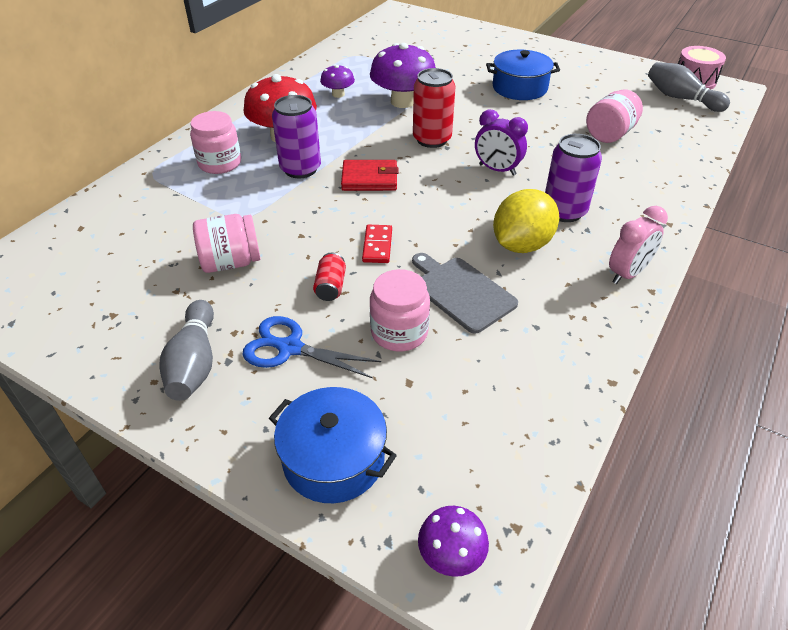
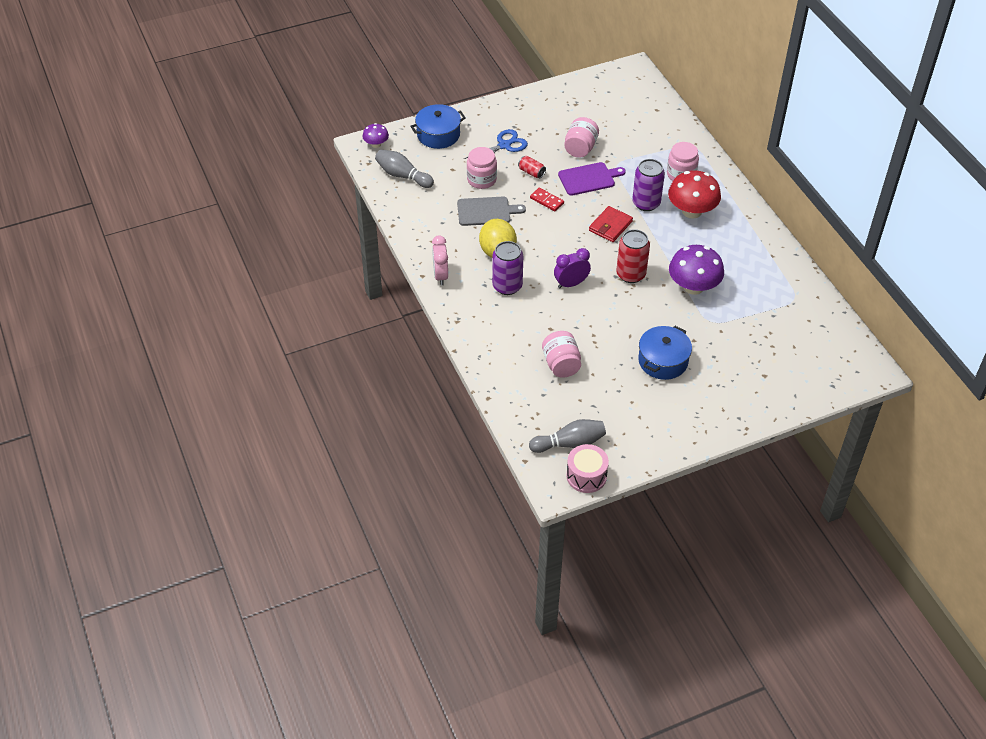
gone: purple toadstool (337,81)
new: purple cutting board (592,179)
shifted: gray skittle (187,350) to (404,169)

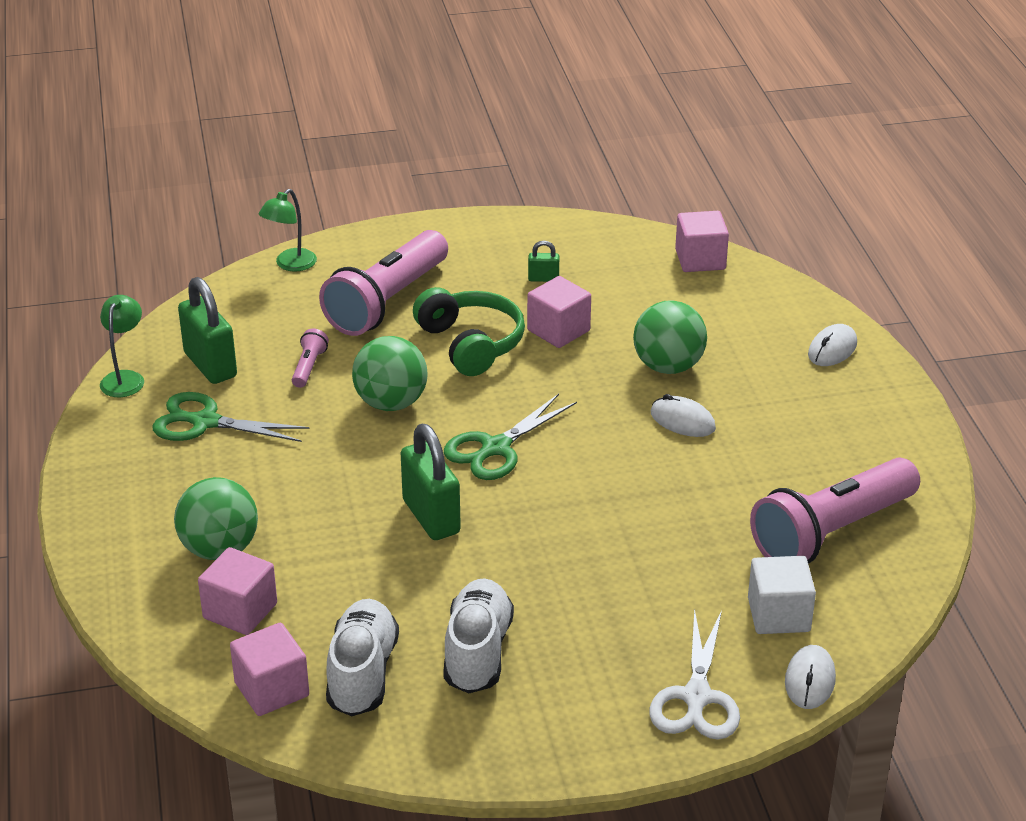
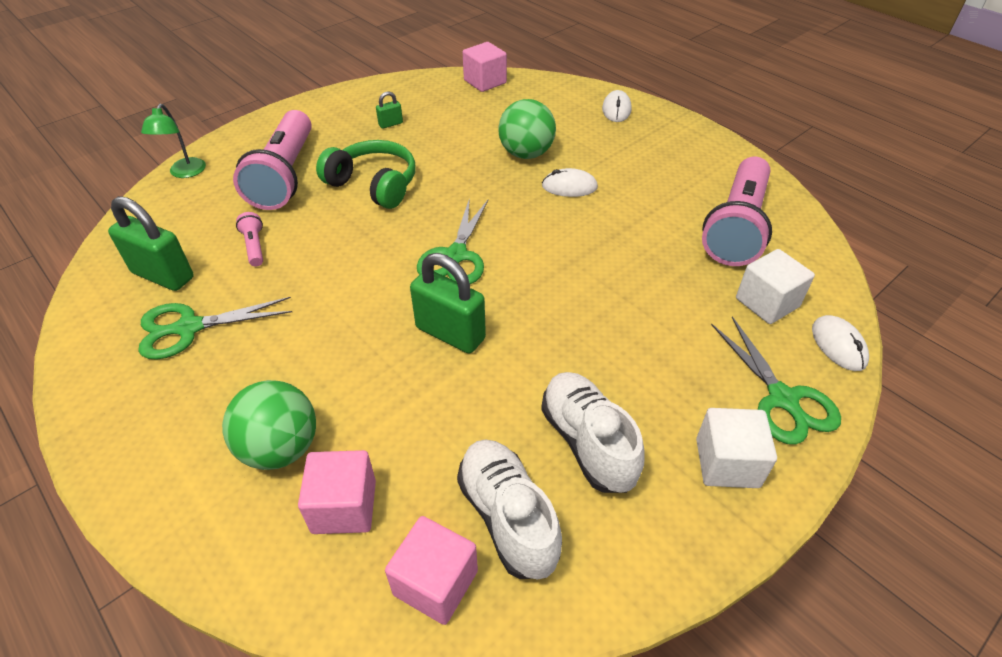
gone: leaf-green lamp (122,346); leaf-green ball (390,373); pink block (559,312)
new: white block (736,448)
repainted: white shears (694,673) to leaf-green shears (776,380)

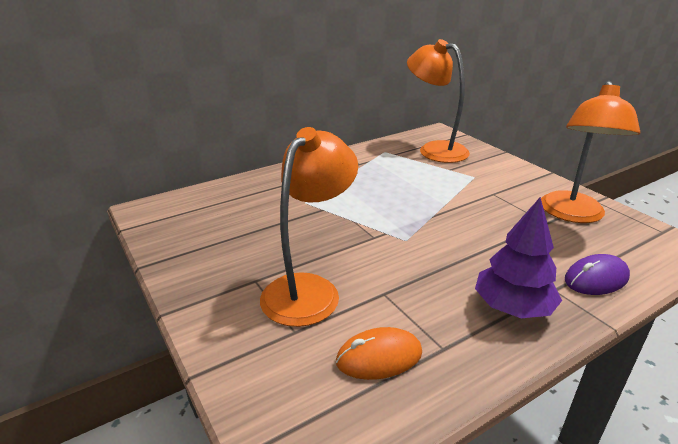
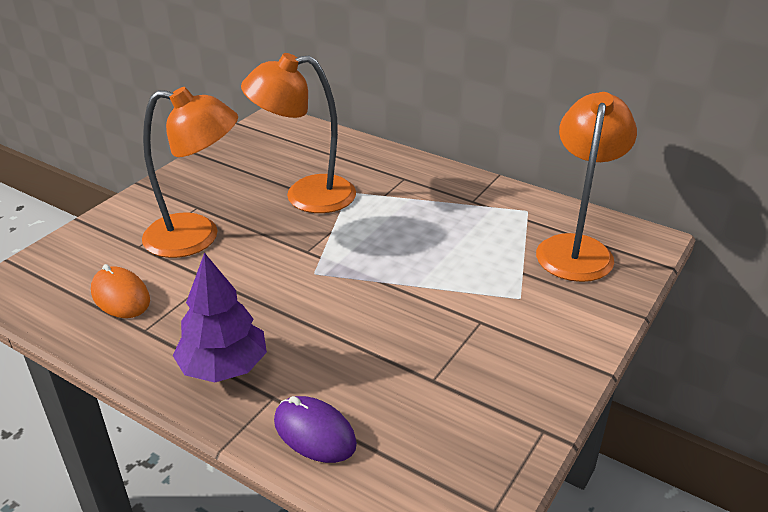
shifted: bright orange lamp (590,152) to (298,133)

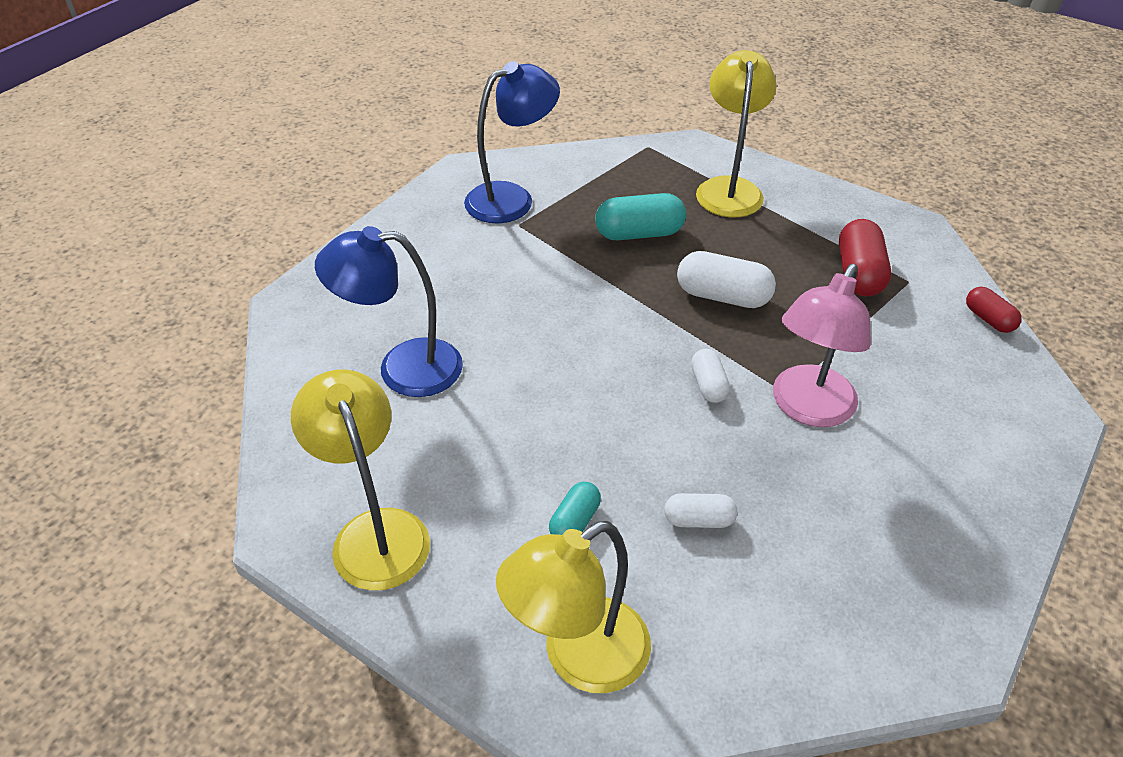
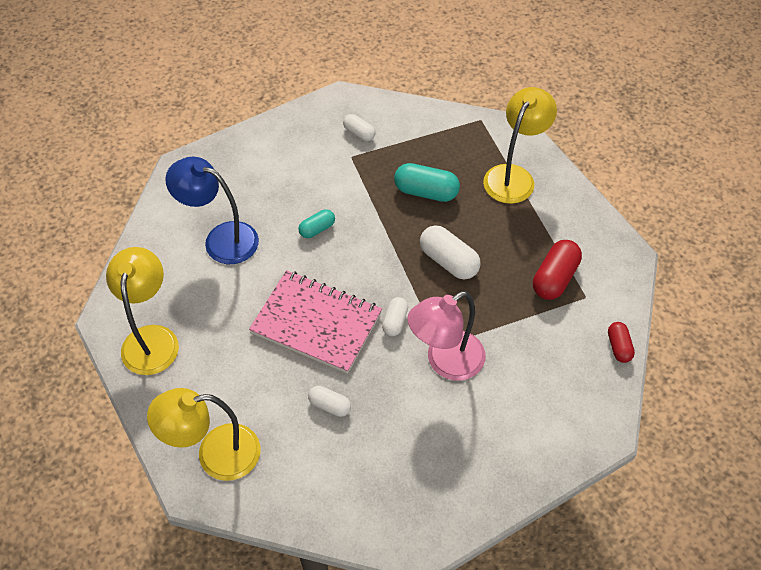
new: pink notebook (315,322)
shifted: turquoise pill shape (575,508) to (316,223)
swapped: cobalt lamp (512,142) to white pill shape (359,127)

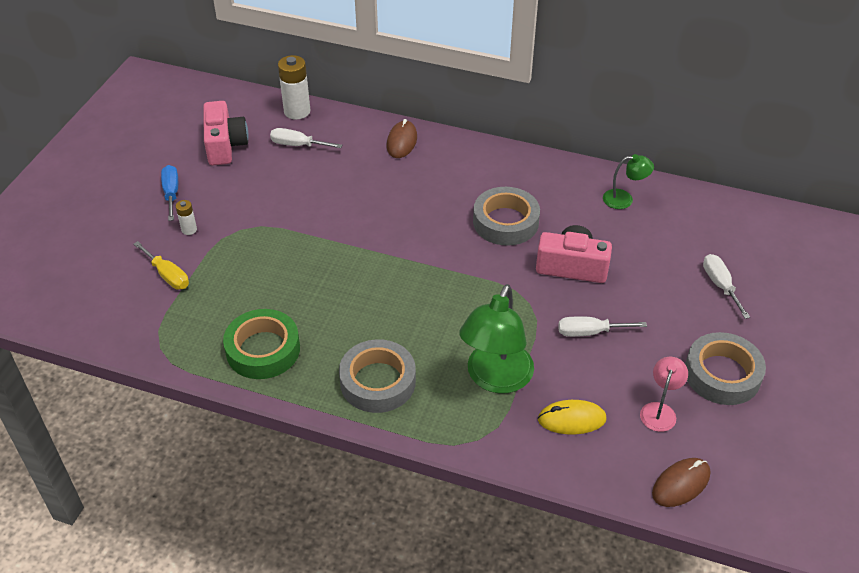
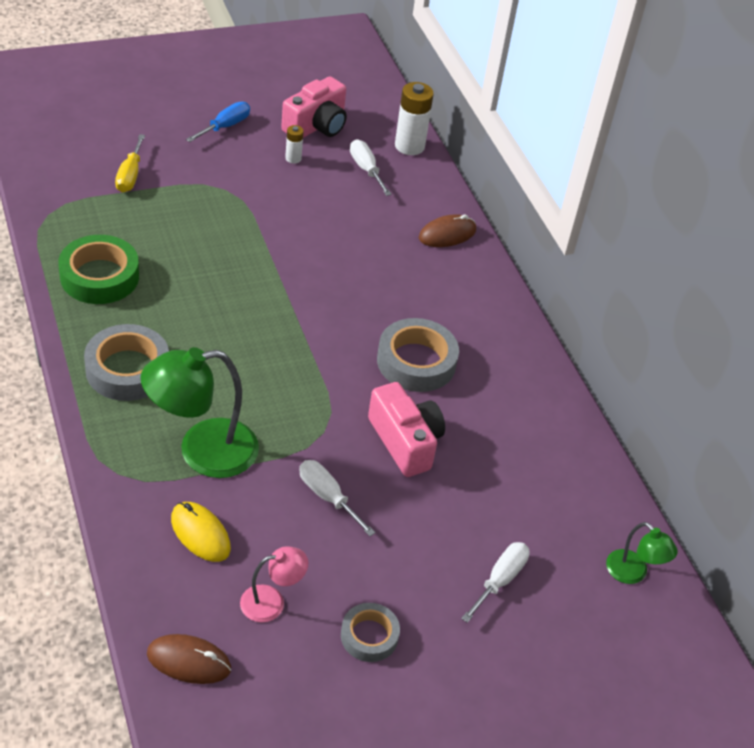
shifted: white AA battery (186,217) to (294,144); leaf-green lamp (628,181) to (642,553)
scaled: gray sticky tape (725,368) = (370,632) x0.61

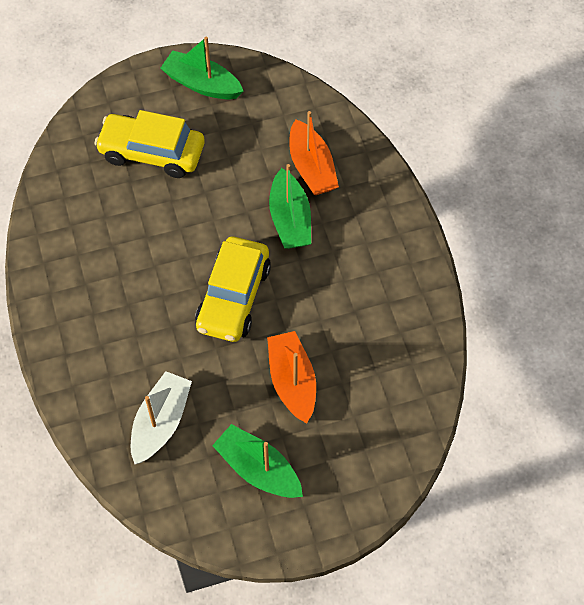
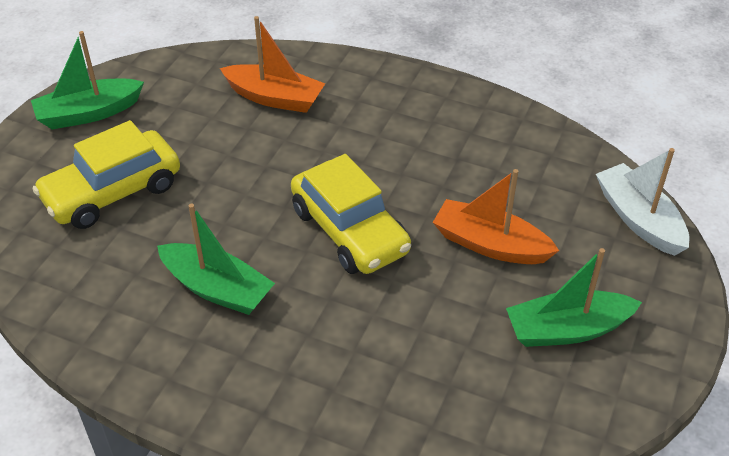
shifted: leaf-green boat (290,206) to (216,259); white boat (161,417) to (643,202)

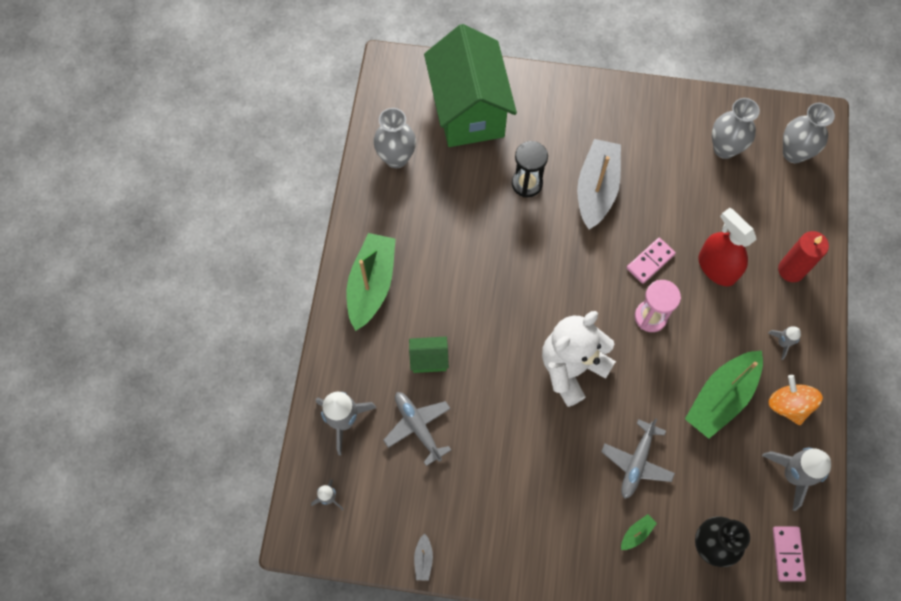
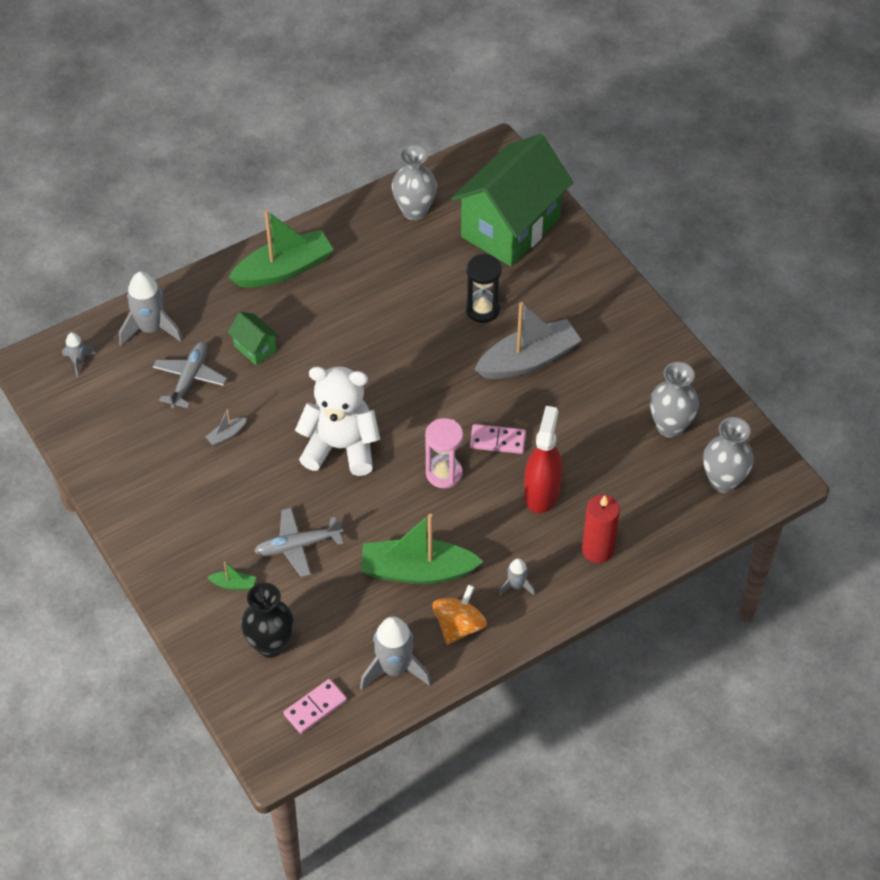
shifted: gray boat (423,557) to (226,427)

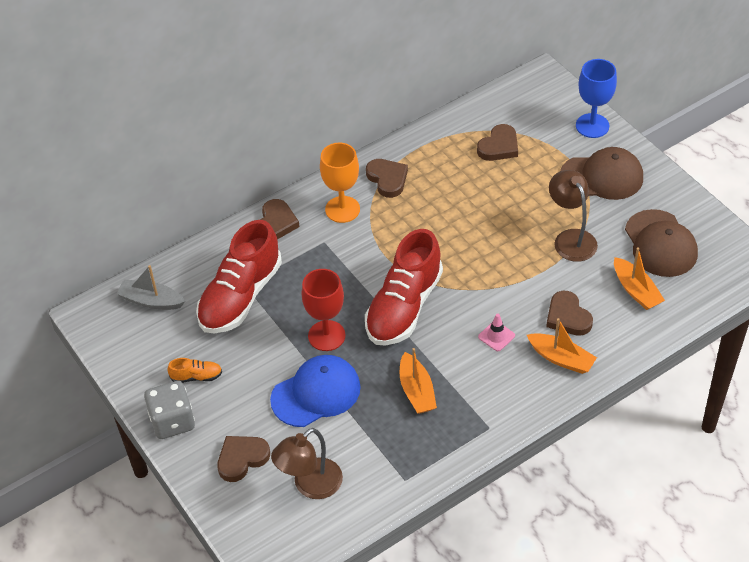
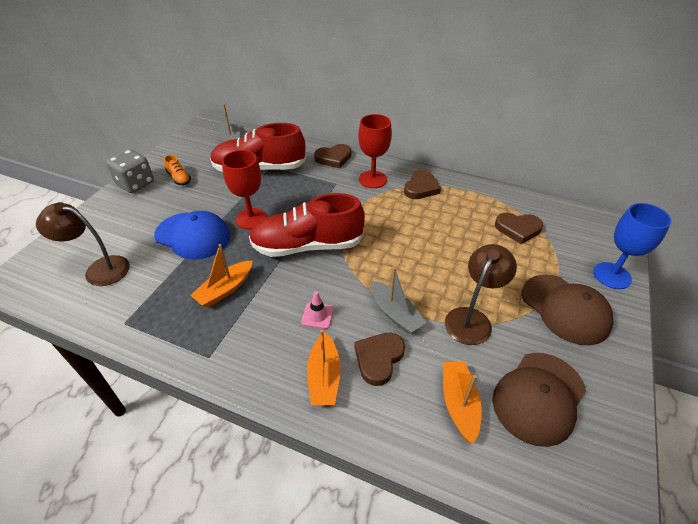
gone: dark brown heart (243,459)
new: gray boat (399,300)
repainted: bright orange chalice (340,183) to red chalice (375,151)
rotated: bright orange boat (639,278) = (462,402) 150 degrees clockwise

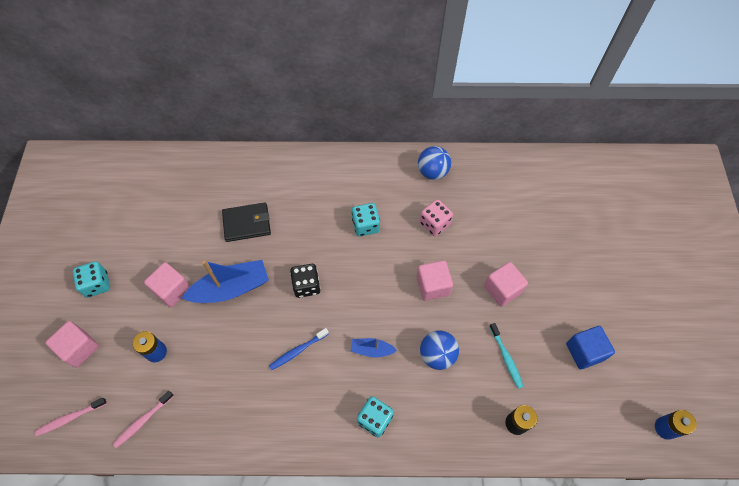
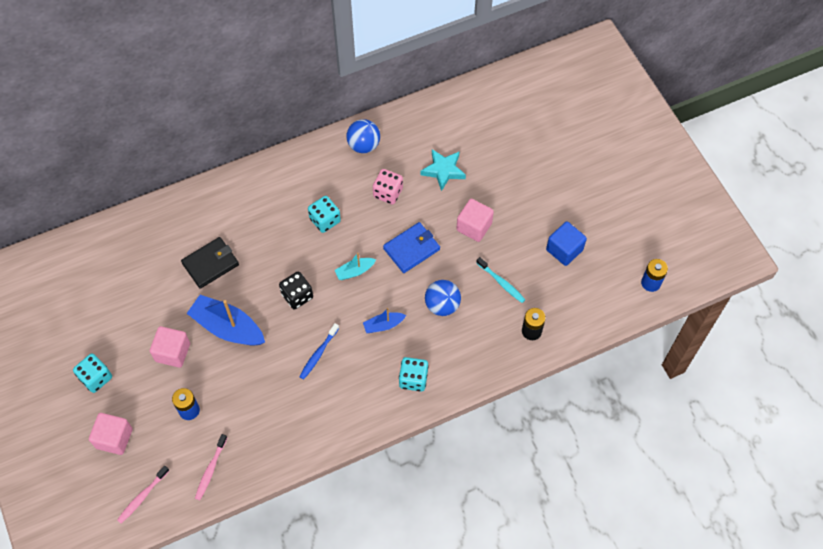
new: turquoise boat (355,266); turquoise star (443,170)
swapped: pink block (434,280) to cobalt wallet (411,247)
rotated: cobalt boat (225,281) = (225,320) 105 degrees counterclockwise

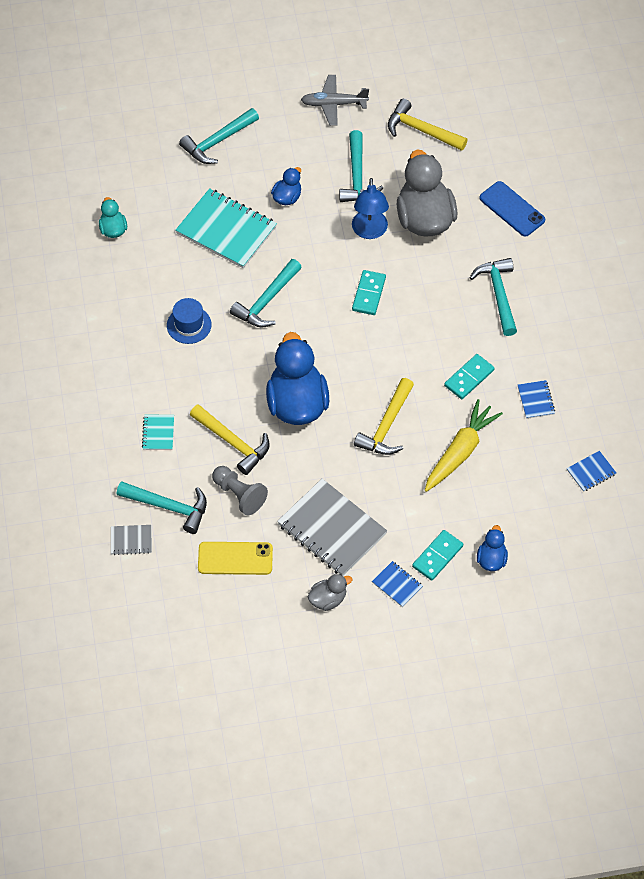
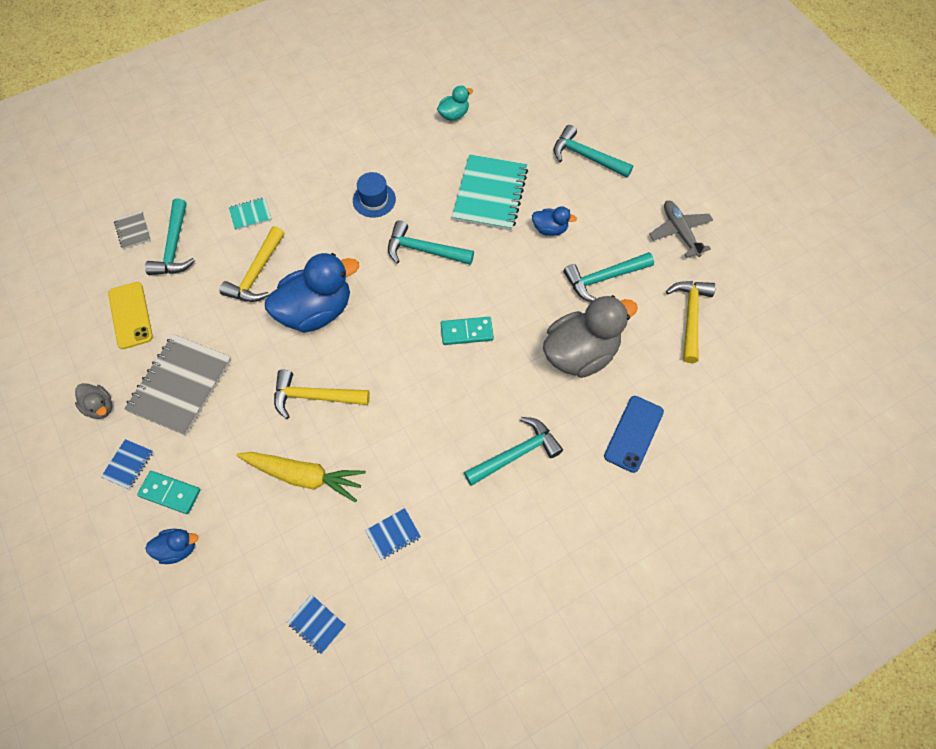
gone: gray pawn (240,490); cobalt lamp (370,208); turquoise domino piece (469,376)

